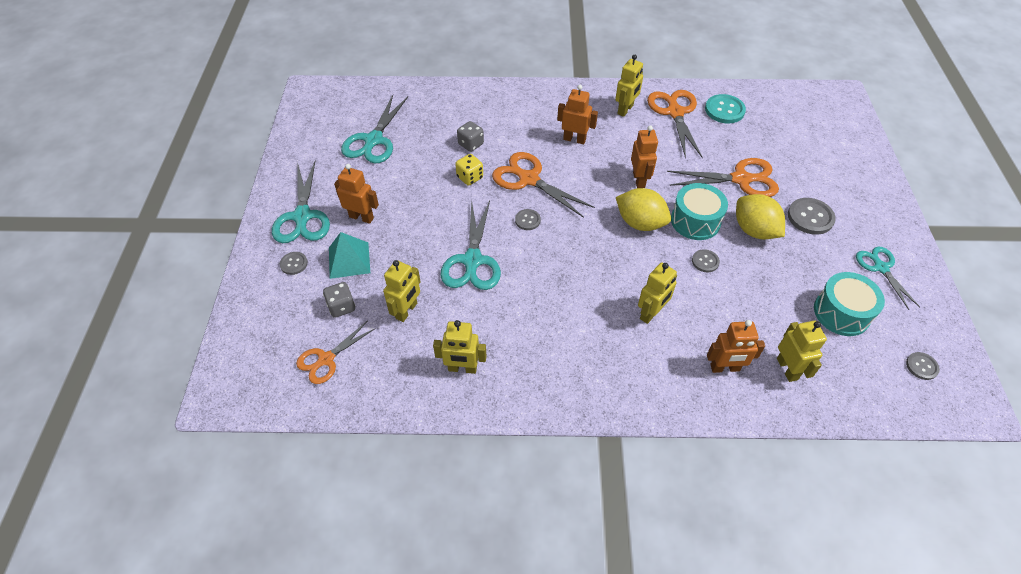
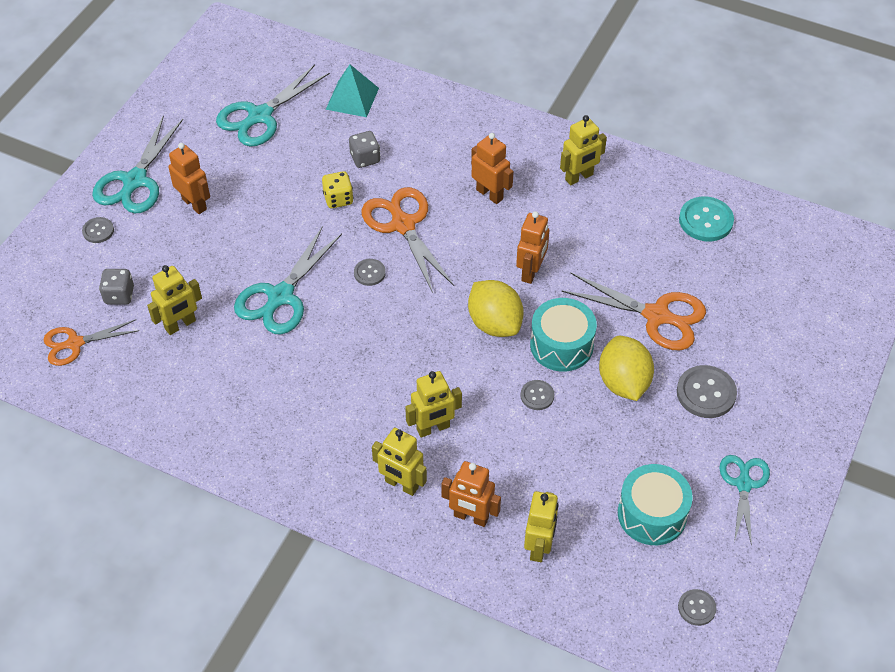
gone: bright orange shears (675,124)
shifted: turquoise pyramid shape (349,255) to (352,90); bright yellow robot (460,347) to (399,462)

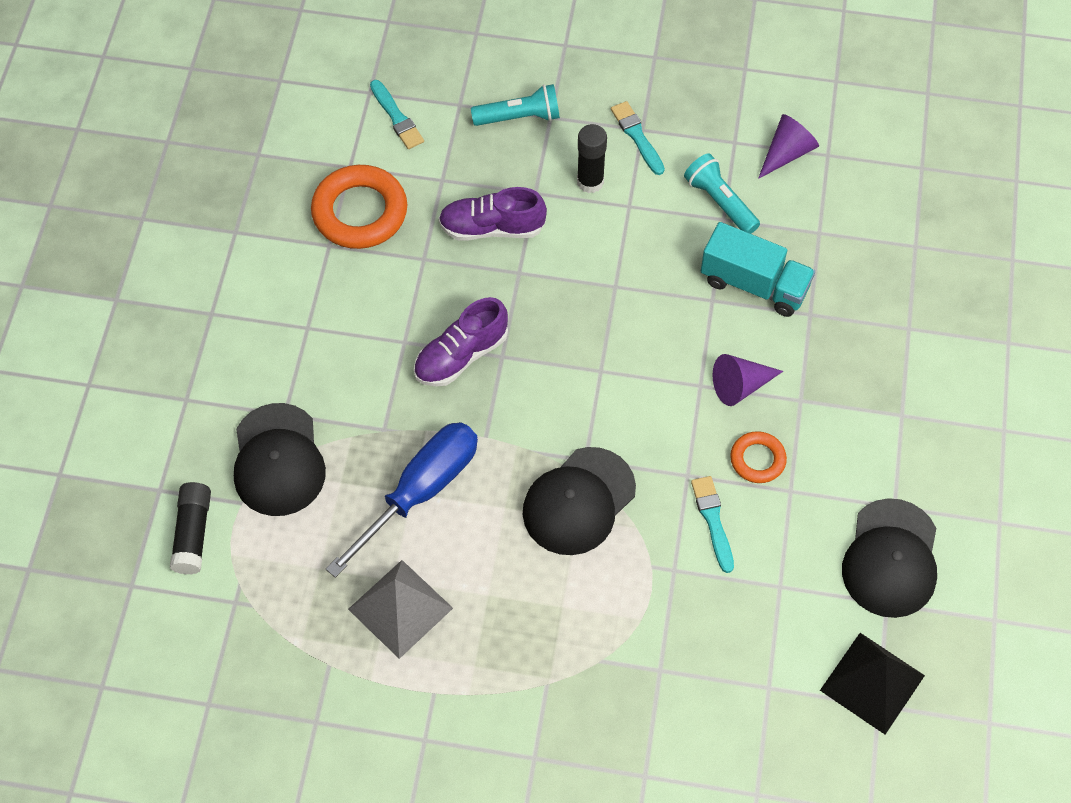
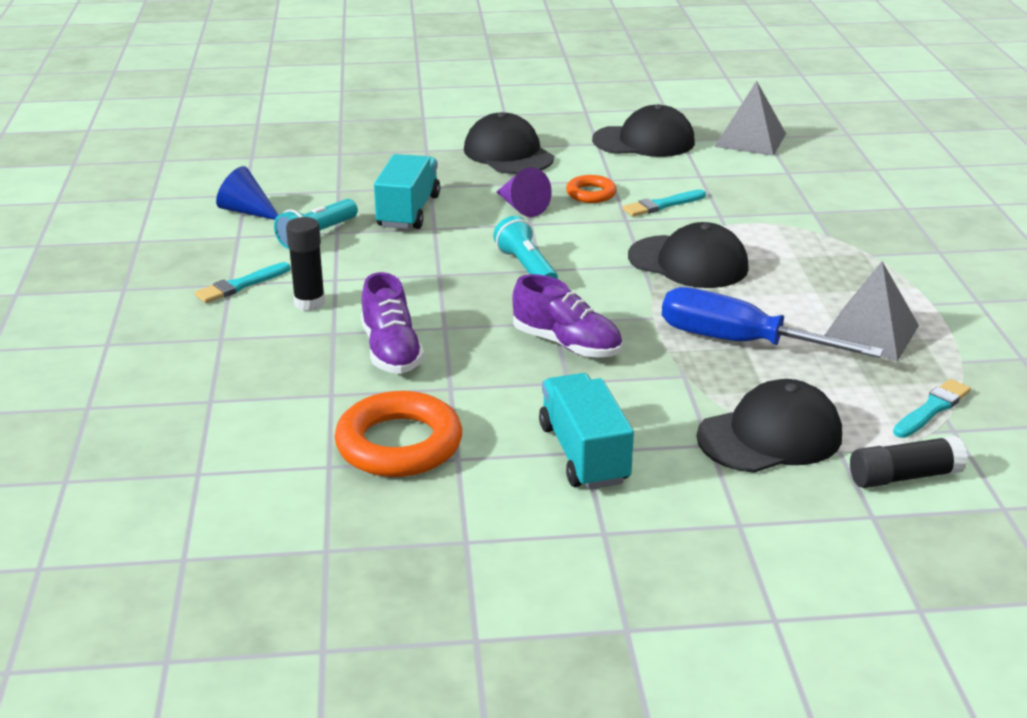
new: black baseball cap (509,143); turquoise lorry (586,431)
shifted: turquoise flashlight (515,105) to (525,247); turquoise paint brush (397,114) to (932,408)
repainted: purple cone (788,146) to cobalt cone (247,193); black pyramid shape (872,683) to gray pyramid shape (750,118)

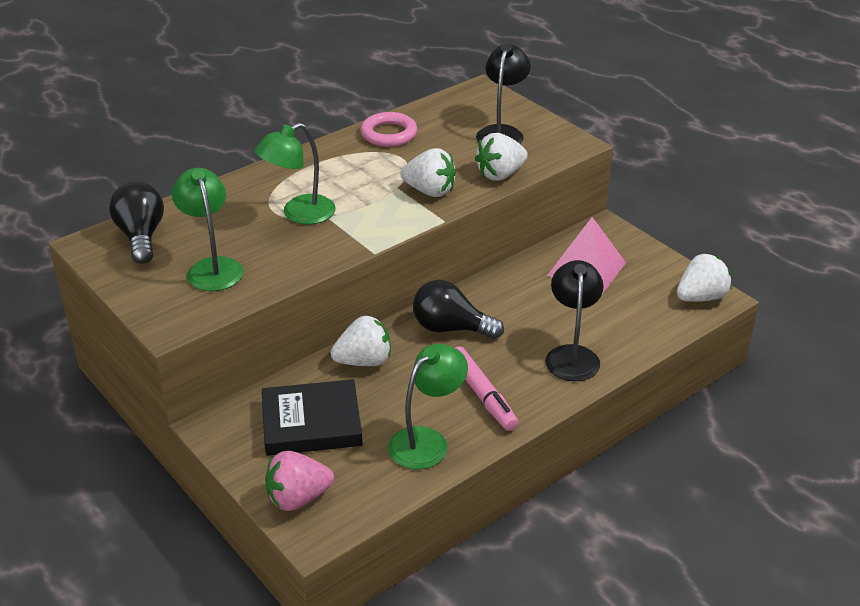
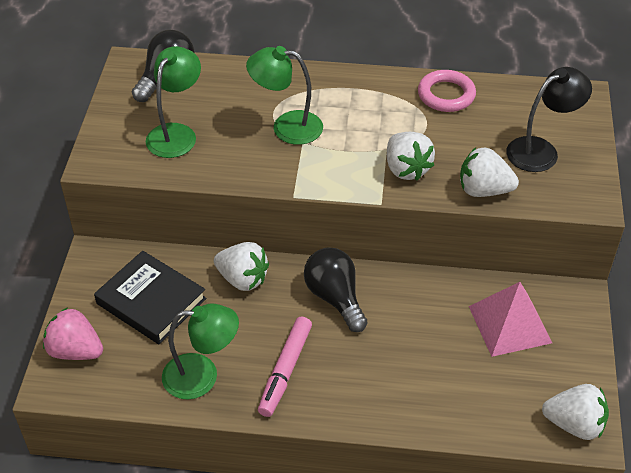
gone: black lamp (574,320)

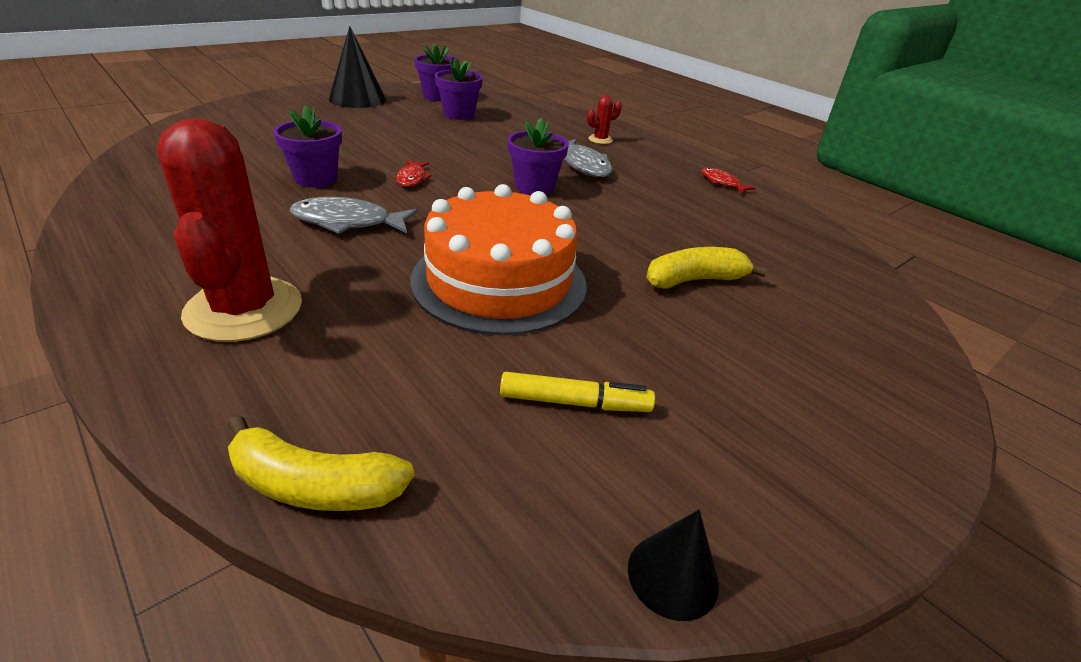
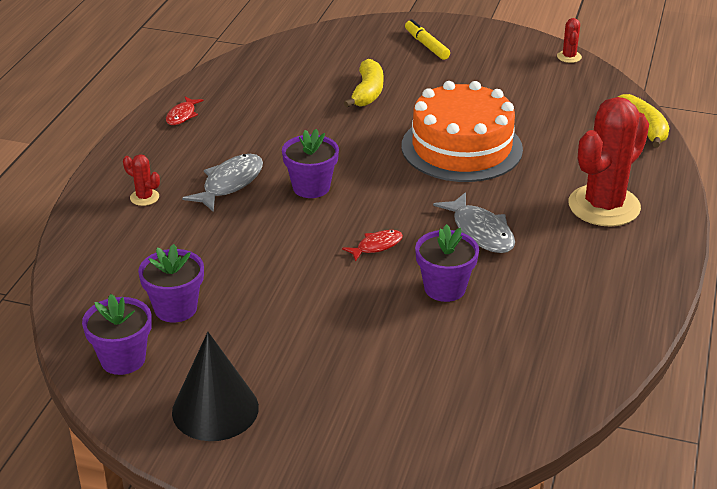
shifted: bright yellow felt pen (577,392) to (427,39)
swapped: black cone (673,565) to red prickly plant (569,40)
rotated: bright yellow toy banana (706,268) = (363,83) 120 degrees counterclockwise

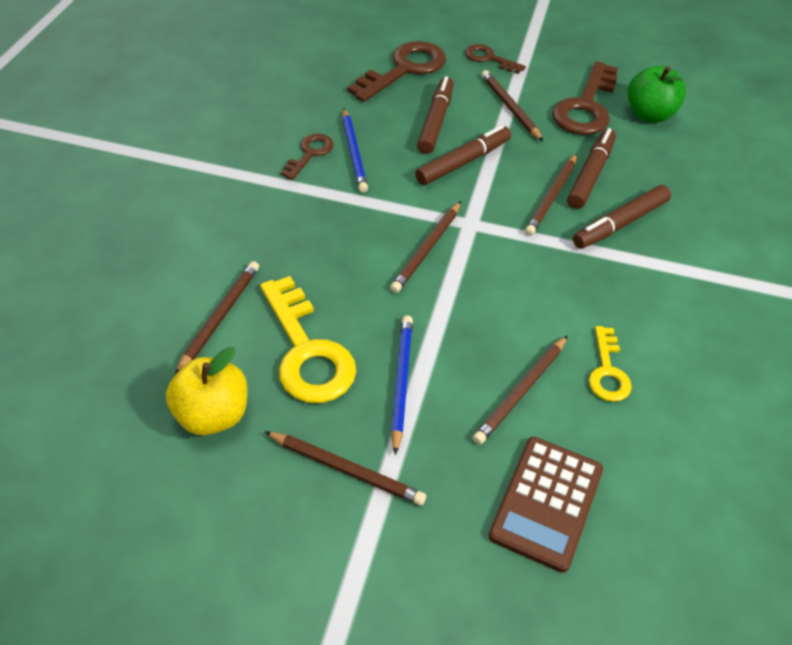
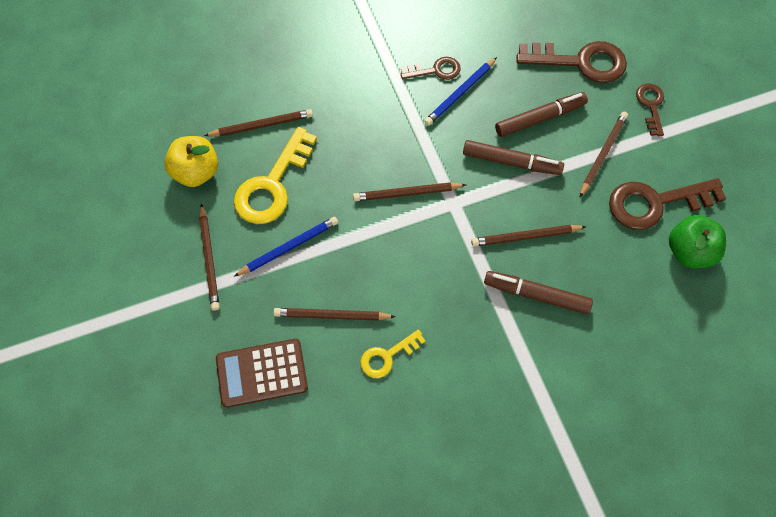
gone: dark brown felt pen (591,168)

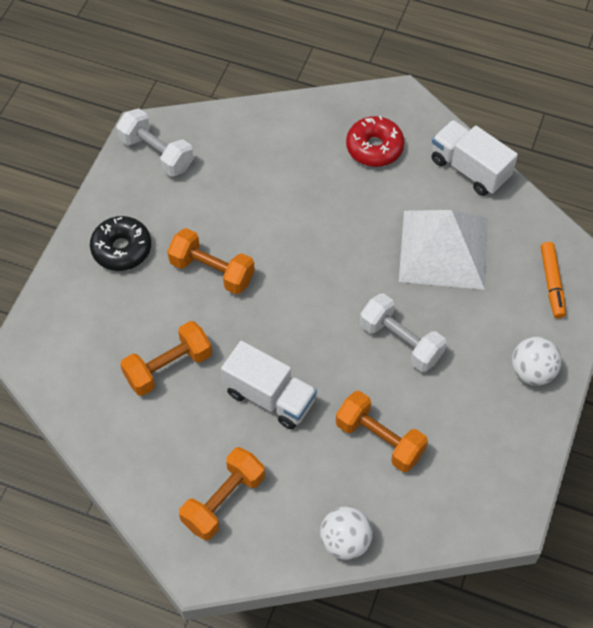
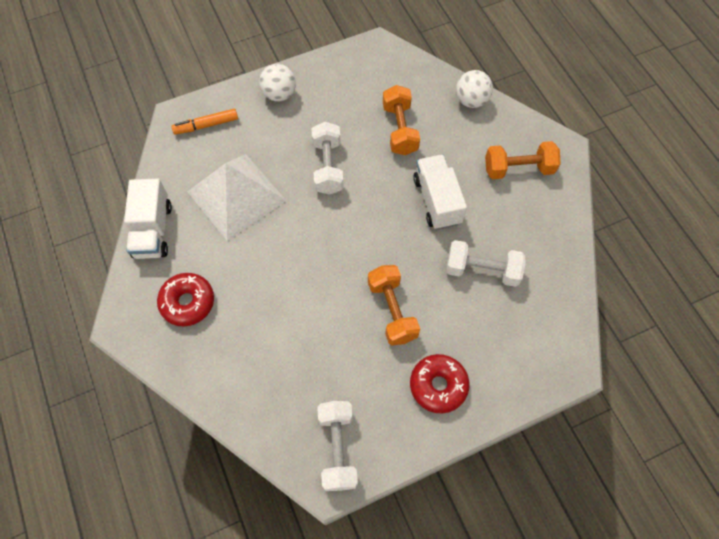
repainted: black doughnut (120,243) to red doughnut (439,384); bright orange free weight (166,358) to white free weight (486,263)
rotated: bright orange felt pen (553,280) = (204,122) 150 degrees counterclockwise

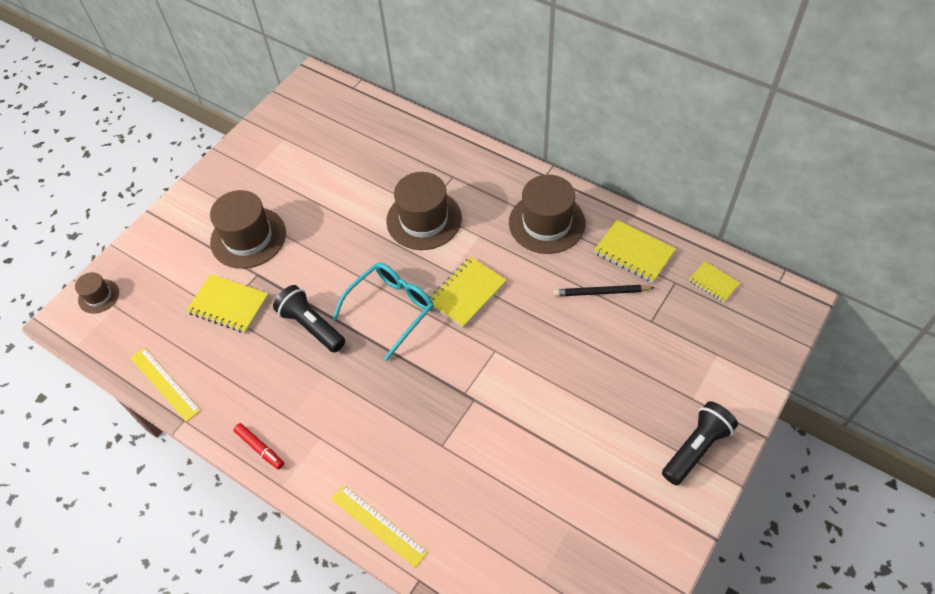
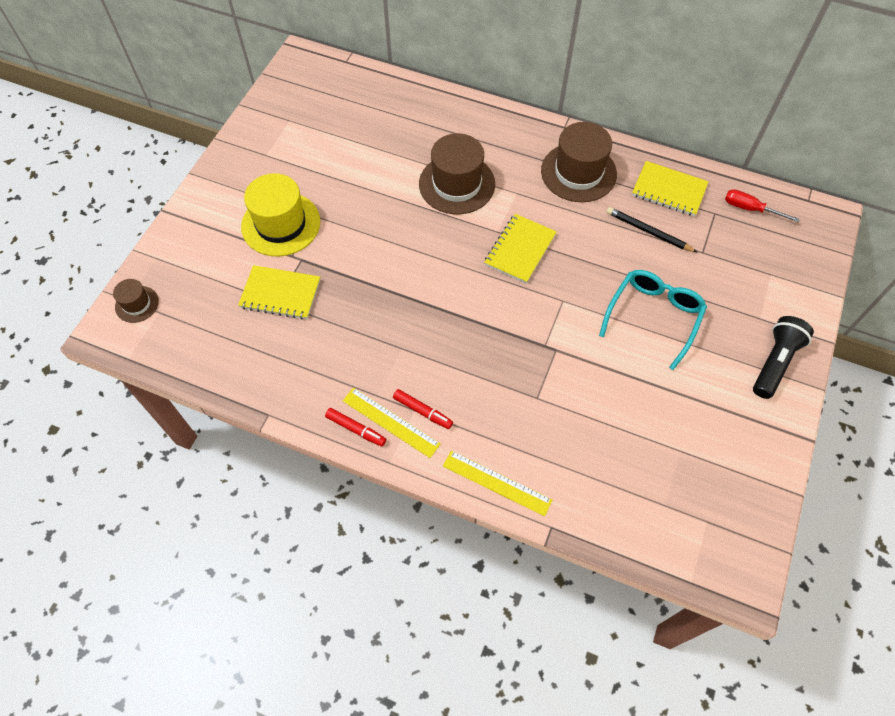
gone: black flashlight (309,319)
new: red felt pen (423,409)
shifted: bright yellow straightedge (165,385) to (392,422); turquoise spectacles (383,312) to (653,320)
swapped: bright yellow notebook (714,282) to red screwdriver (762,205)
repainted: dark brown hat (248,229) to bright yellow hat (280,214)
rotated: black pencil (604,291) = (652,230) 45 degrees clockwise

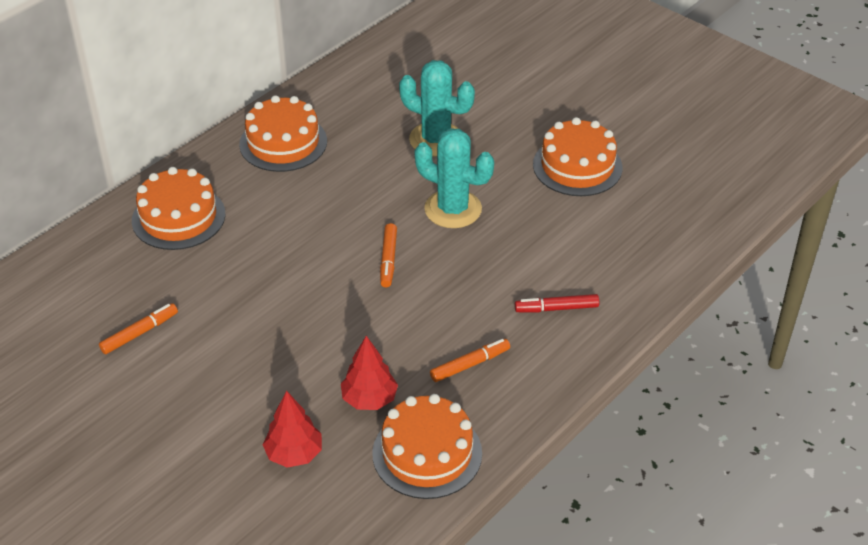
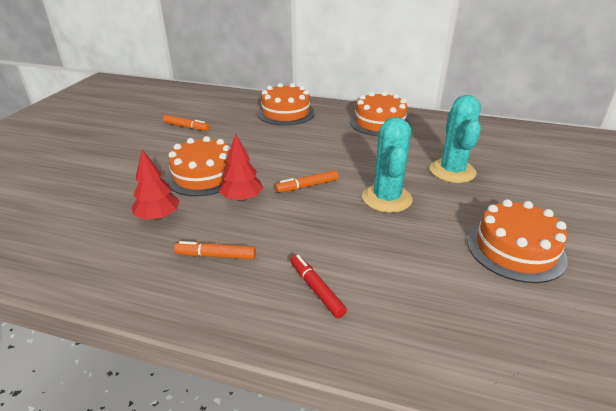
shifted: bright orange cake (427,446) to (197,166); red toy tree (292,429) to (241,167)
rotated: bright orange felt pen (470,360) = (215,250) 150 degrees clockwise

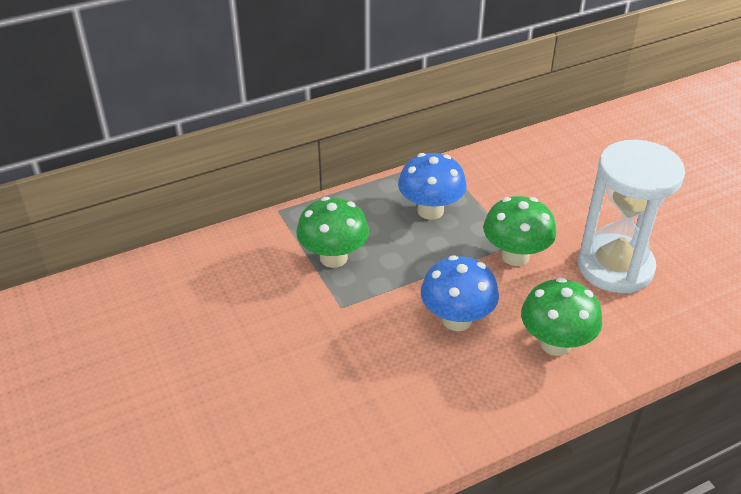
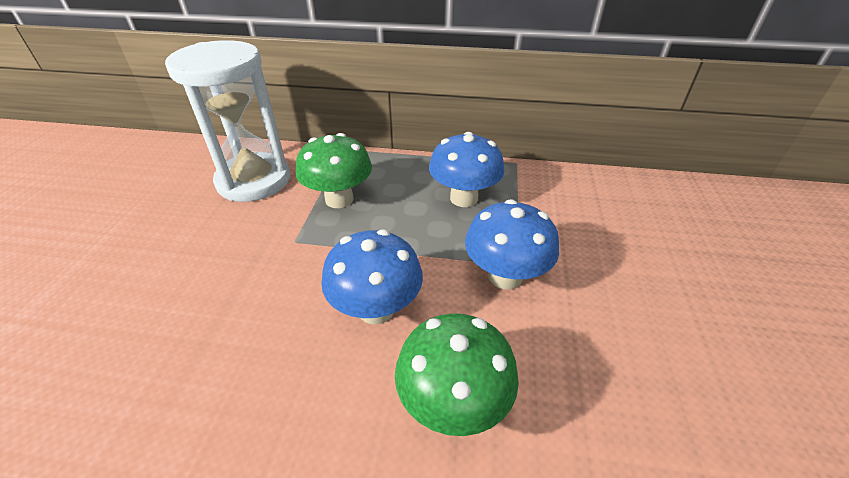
shifted: white sandglass (631,216) to (227,121)
repainted: leaf-green toadstool (519,231) to cobalt toadstool (512,244)

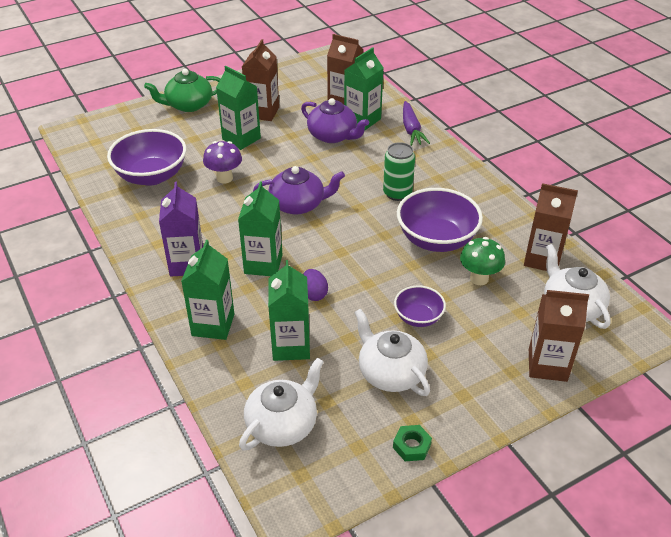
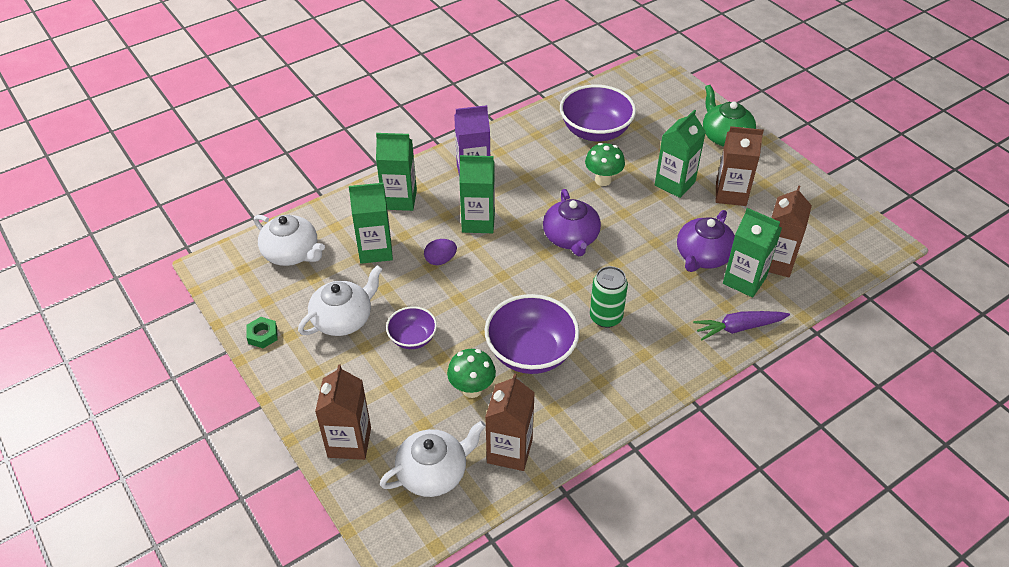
repainted: purple toadstool (222,162) to leaf-green toadstool (605,164)

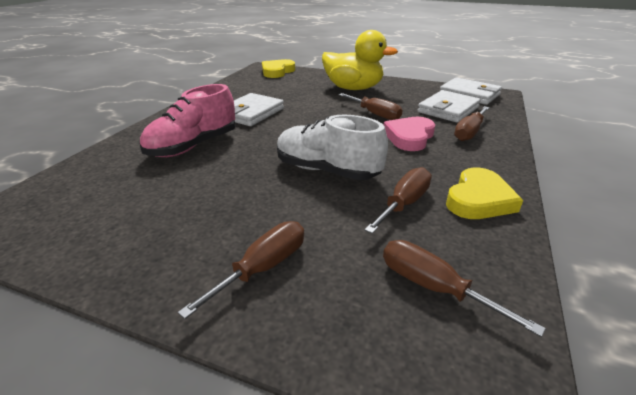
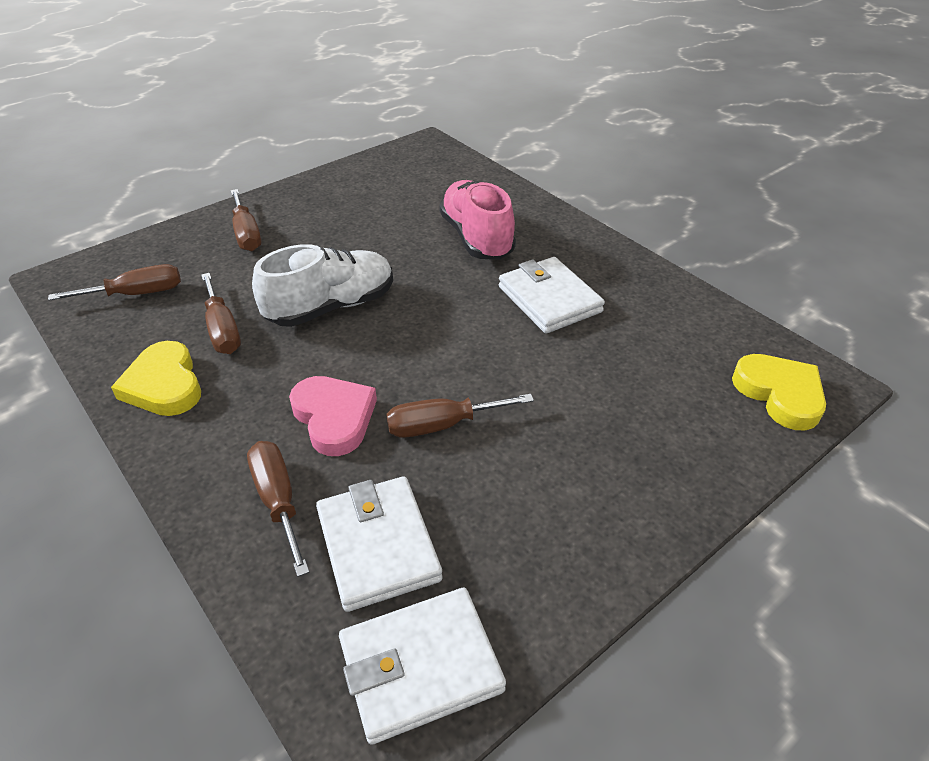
gone: bright yellow duck (360,60)

